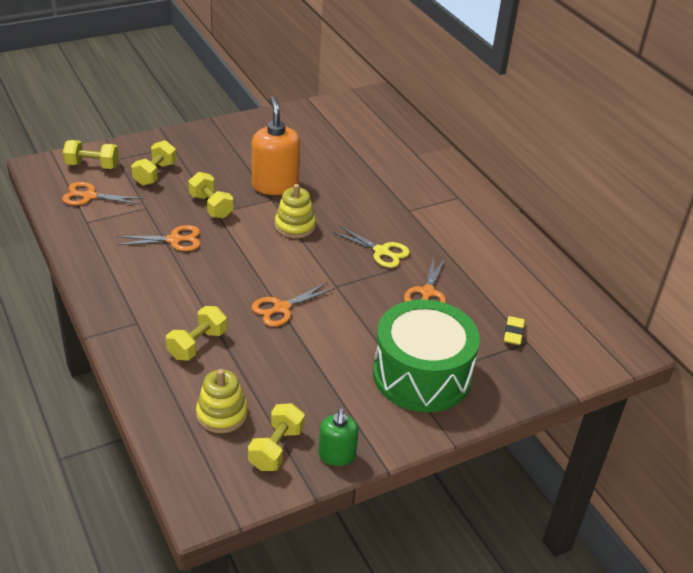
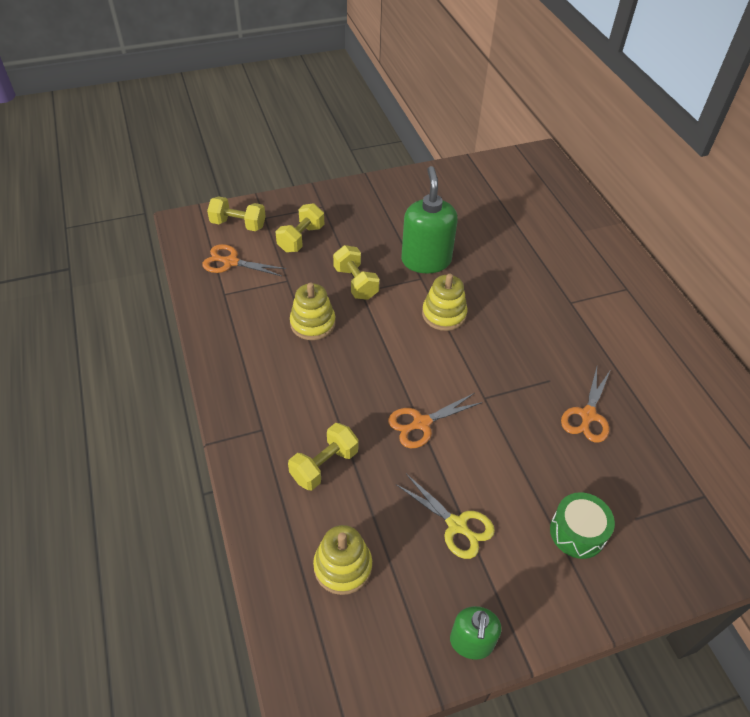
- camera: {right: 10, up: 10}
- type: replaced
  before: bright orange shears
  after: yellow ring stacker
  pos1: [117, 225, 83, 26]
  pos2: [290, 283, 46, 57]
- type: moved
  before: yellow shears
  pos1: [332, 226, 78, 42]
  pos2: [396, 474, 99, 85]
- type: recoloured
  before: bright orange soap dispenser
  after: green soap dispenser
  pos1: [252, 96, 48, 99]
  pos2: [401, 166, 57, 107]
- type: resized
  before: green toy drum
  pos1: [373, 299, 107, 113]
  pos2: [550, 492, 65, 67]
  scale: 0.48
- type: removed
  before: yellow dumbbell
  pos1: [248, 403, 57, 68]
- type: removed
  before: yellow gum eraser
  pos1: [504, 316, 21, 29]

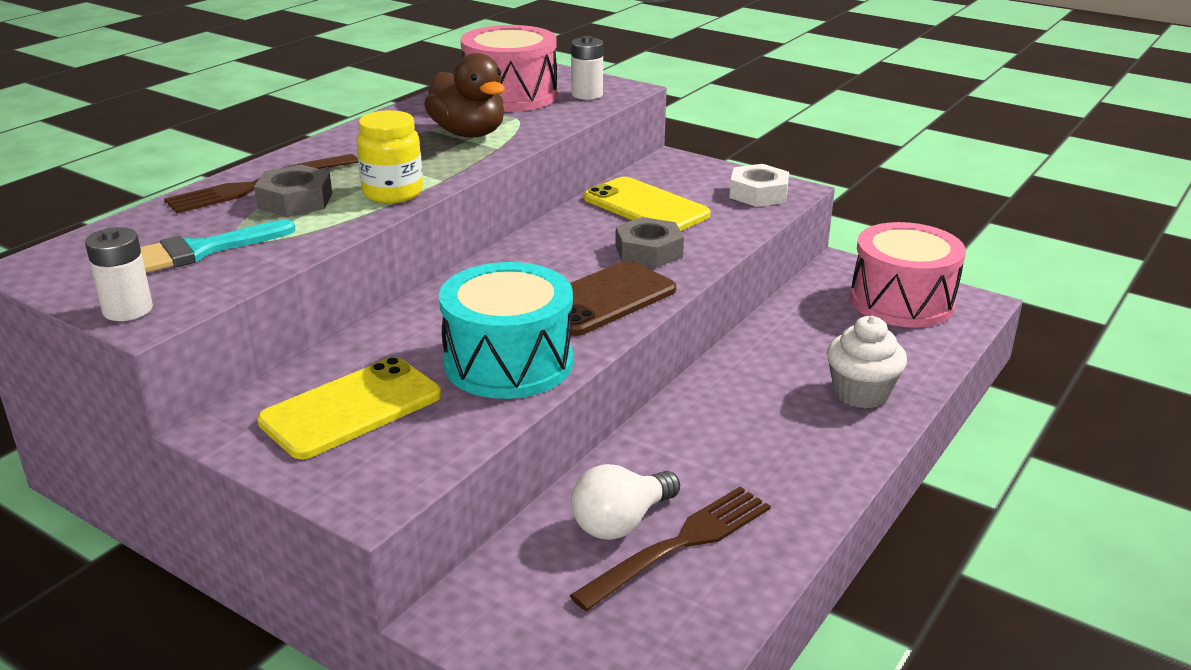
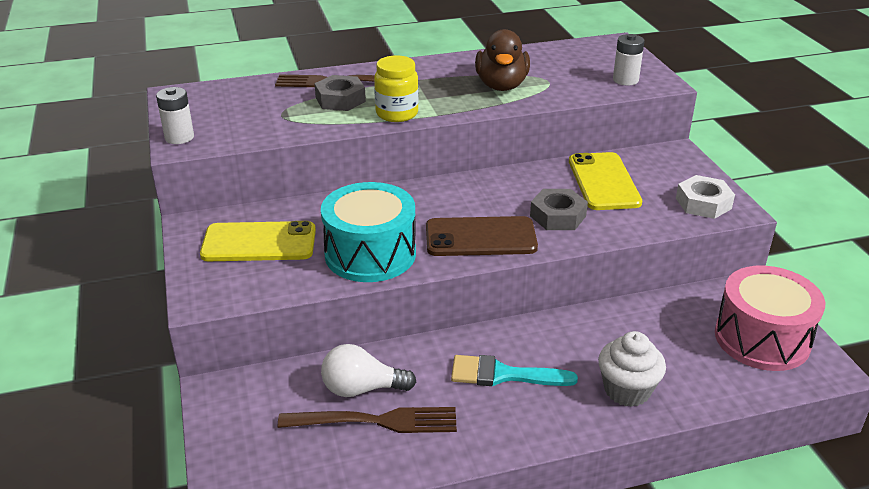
- camera: {right: 40, up: 5}
- type: moved
  before: aqua brush
  pos1: [140, 220, 156, 53]
  pos2: [451, 355, 127, 31]
- type: removed
  before: pink toy drum
  pos1: [461, 25, 96, 87]

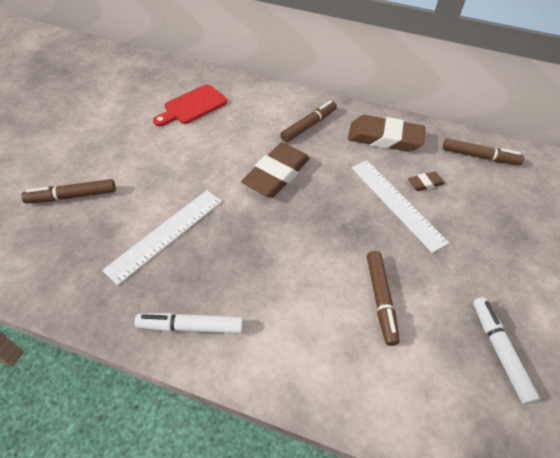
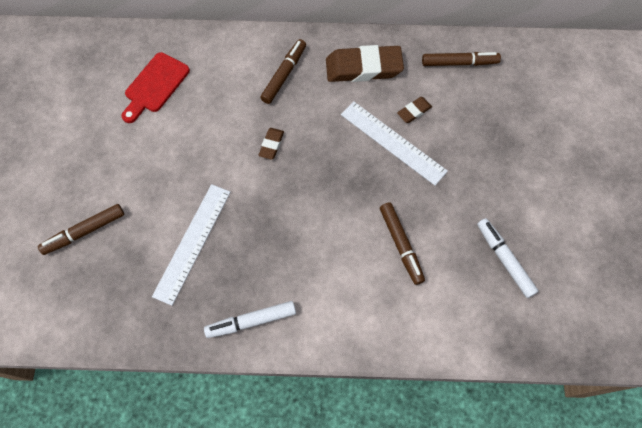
- camera: {right: -15, up: 15}
- type: resized
  before: russet gum eraser
  pos1: [241, 143, 69, 55]
  pos2: [259, 128, 25, 32]
  scale: 0.47

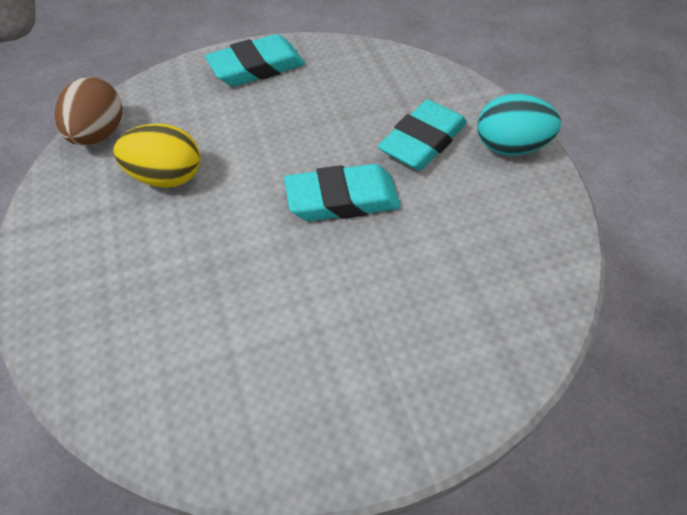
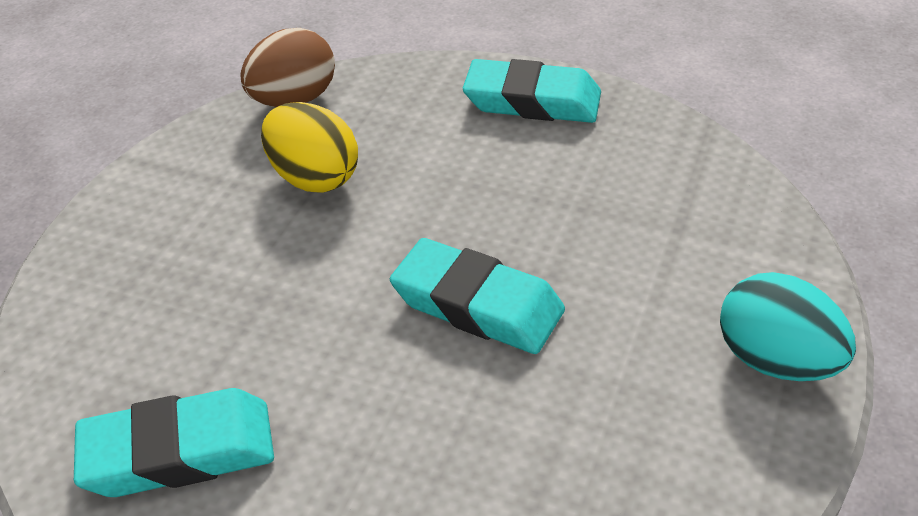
- camera: {right: 40, up: -10}
- type: moved
  before: aqua gum eraser
  pos1: [378, 99, 89, 71]
  pos2: [74, 388, 200, 109]

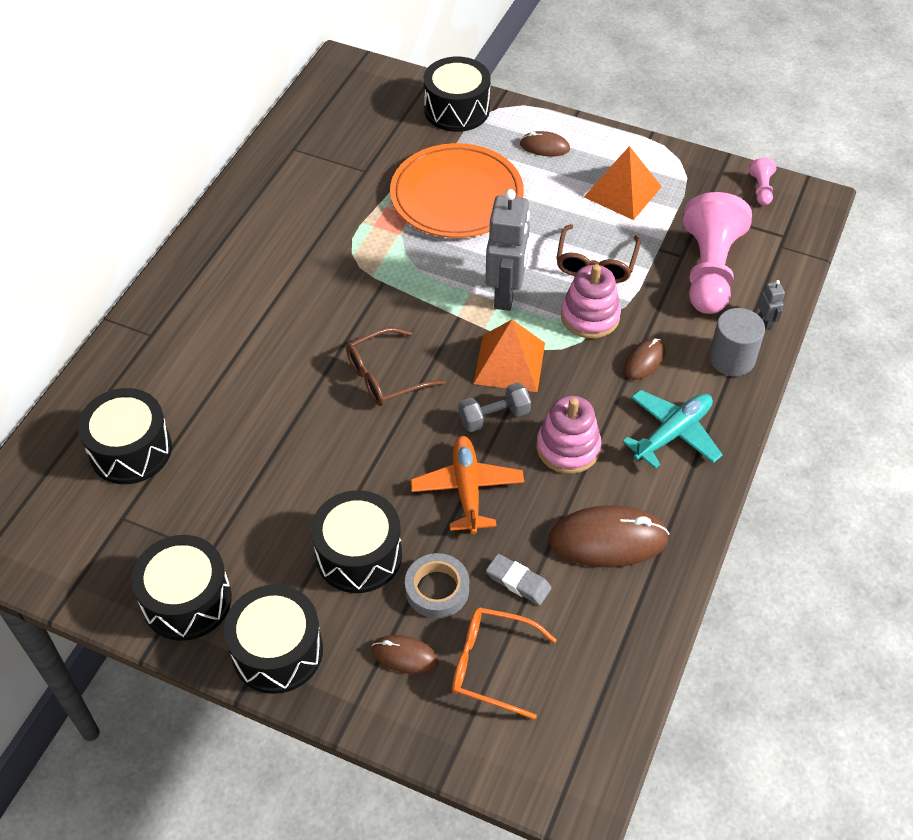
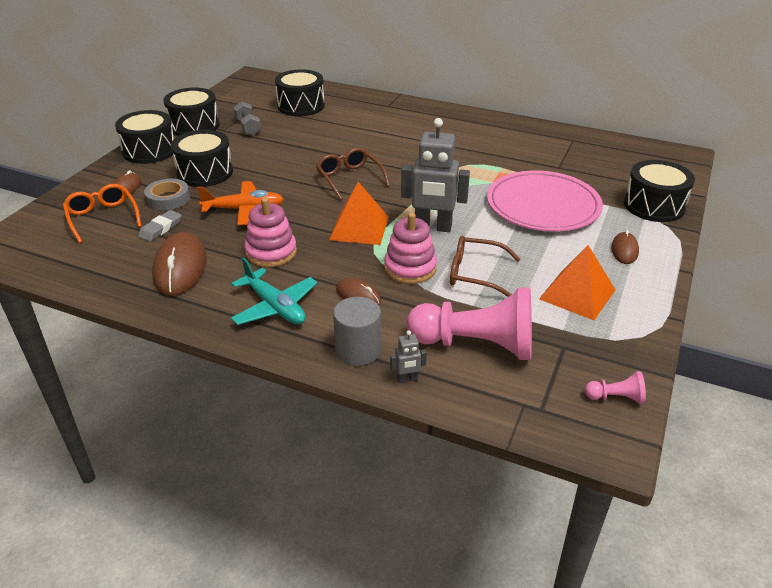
- camera: {right: 90, up: -15}
- type: turned
  before: bright orange spectacles
  pos1: [452, 607, 105, 113]
  pos2: [63, 184, 79, 59]
  turn: -45
- type: moved
  before: ash-grey dumbbell
  pos1: [459, 382, 72, 50]
  pos2: [233, 101, 28, 35]
- type: recoloured
  before: bright orange plate
  after: pink plate
  pos1: [390, 143, 134, 95]
  pos2: [487, 171, 116, 60]

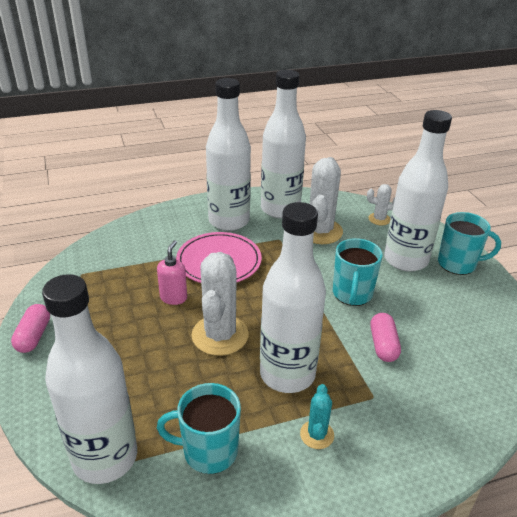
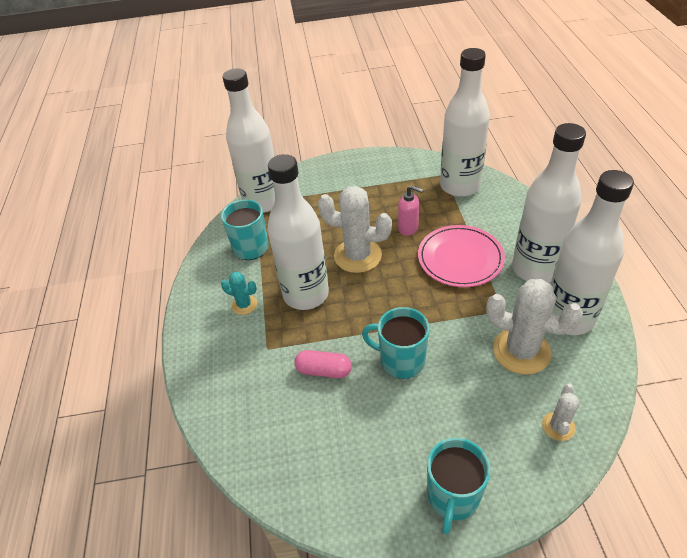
- camera: {right: 105, up: 10}
- type: moved
  before: white drink bottle
  pos1: [384, 110, 68, 162]
  pos2: [440, 48, 50, 149]
- type: removed
  before: pink pill shape
  pos1: [11, 304, 39, 49]

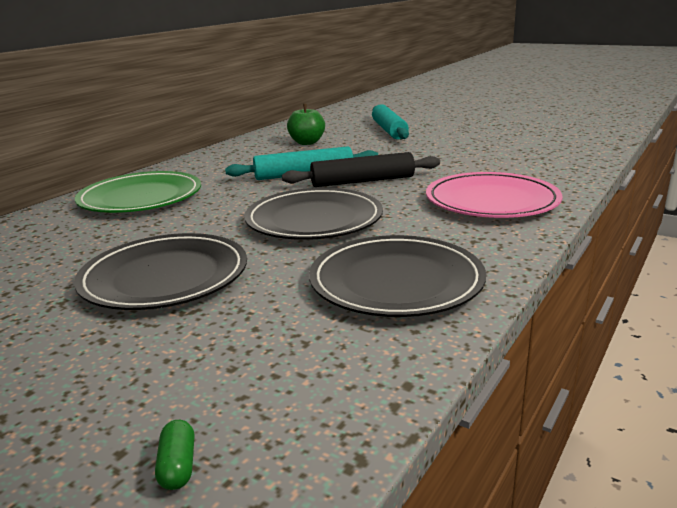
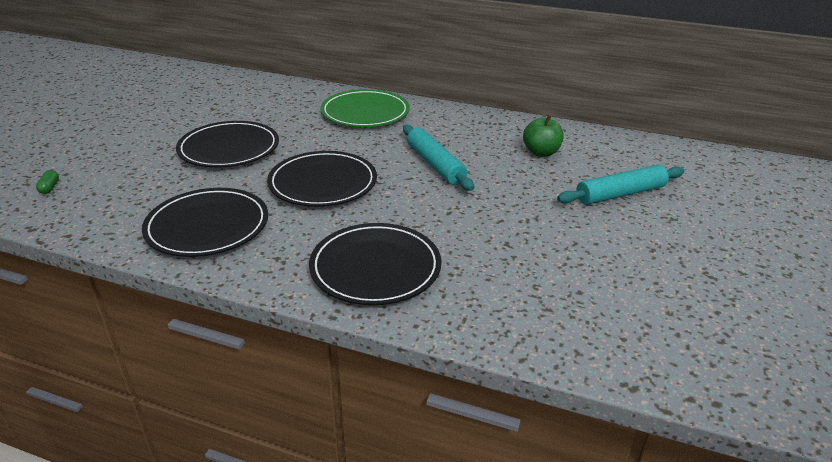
- camera: {right: 75, up: 10}
- type: turned
  before: green pill shape
  pos1: [155, 420, 39, 70]
  pos2: [36, 170, 23, 24]
  turn: -75
- type: recoloured
  before: pink plate
  after: jet-black plate
  pos1: [426, 172, 136, 46]
  pos2: [309, 223, 132, 82]
- type: removed
  before: jet-black dough roller
  pos1: [282, 152, 158, 35]

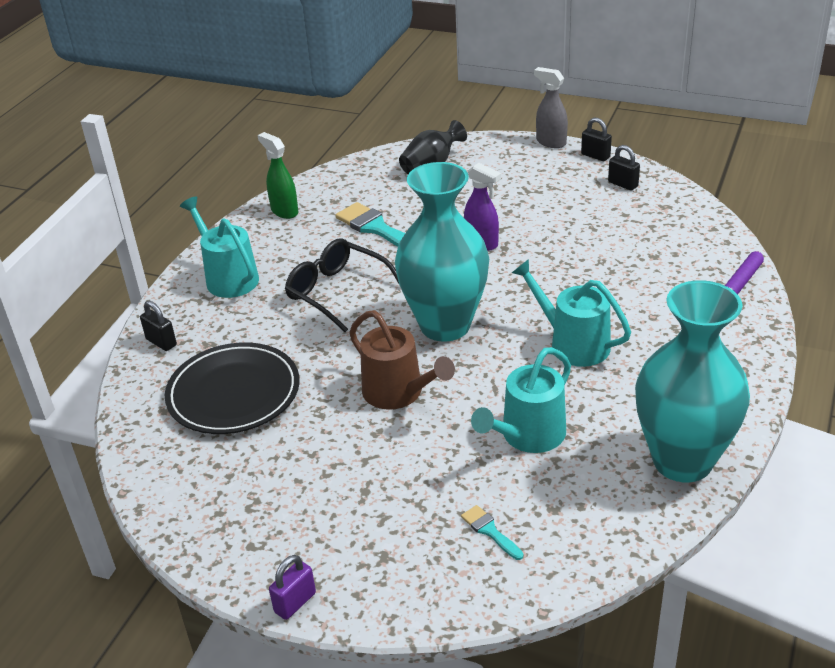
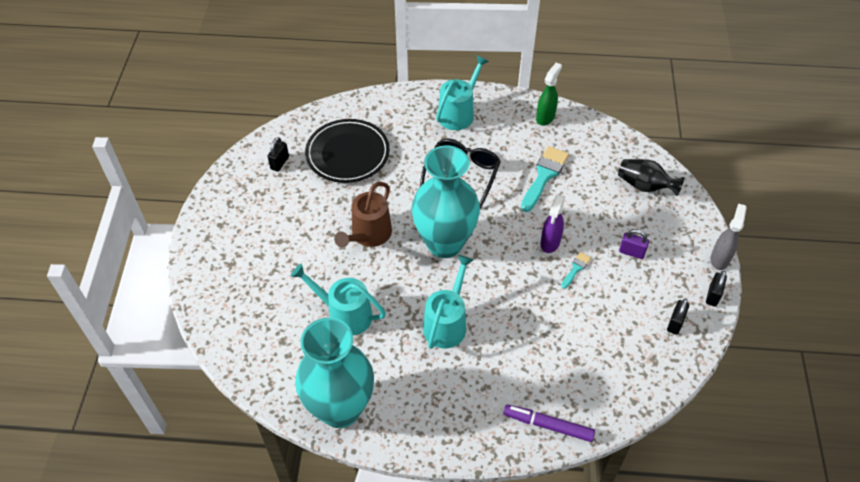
- camera: {right: 70, up: 15}
- type: moved
  before: jet-black padlock
  pos1: [140, 301, 37, 50]
  pos2: [267, 137, 22, 35]
- type: moved
  before: aqua brush
  pos1: [461, 505, 62, 55]
  pos2: [561, 252, 30, 37]
- type: moved
  before: royal purple padlock
  pos1: [269, 555, 47, 65]
  pos2: [619, 229, 30, 30]

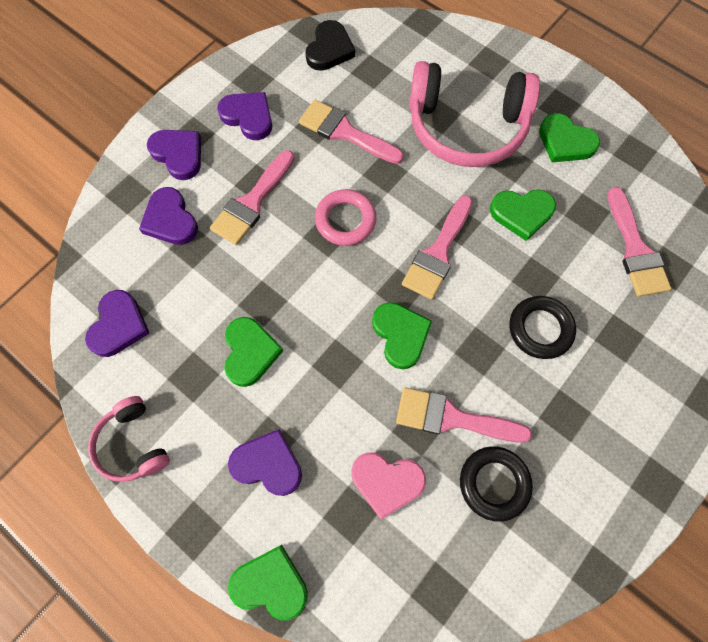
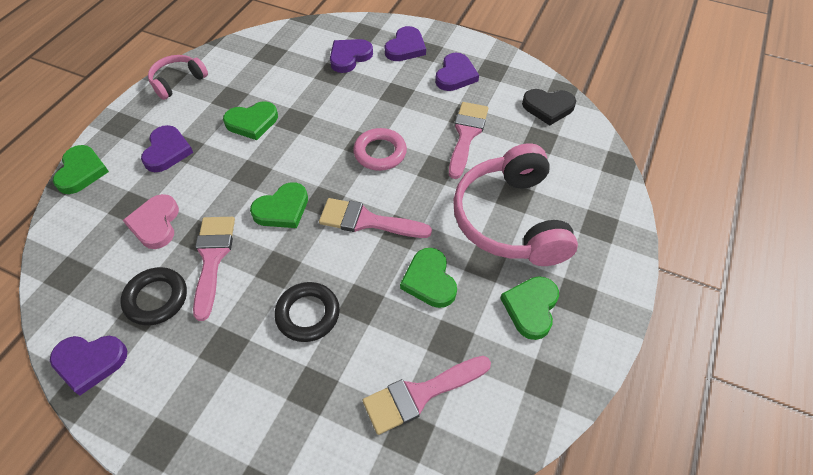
- camera: {right: 75, up: -15}
- type: moved
  before: royal purple love heart
  pos1: [85, 290, 64, 67]
  pos2: [50, 336, 77, 59]
- type: removed
  before: pink brush
  pos1: [210, 150, 85, 95]

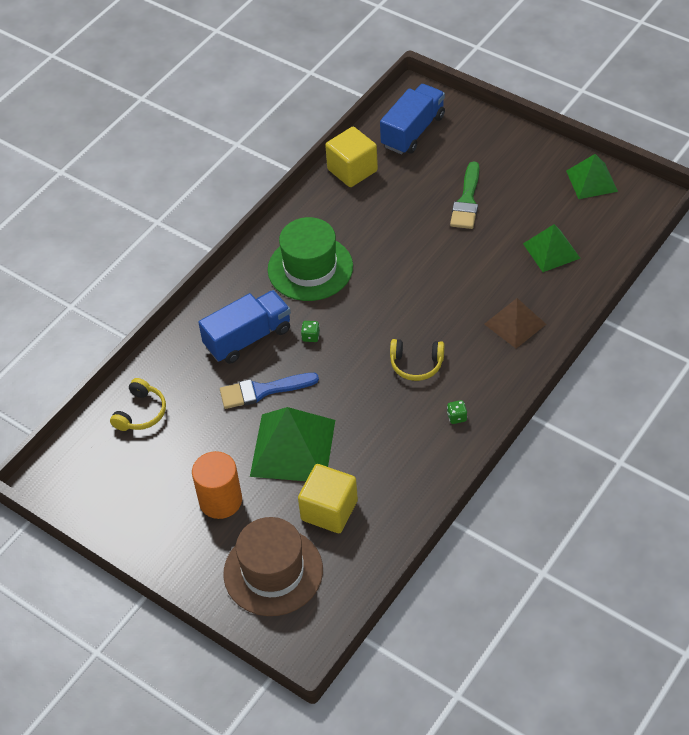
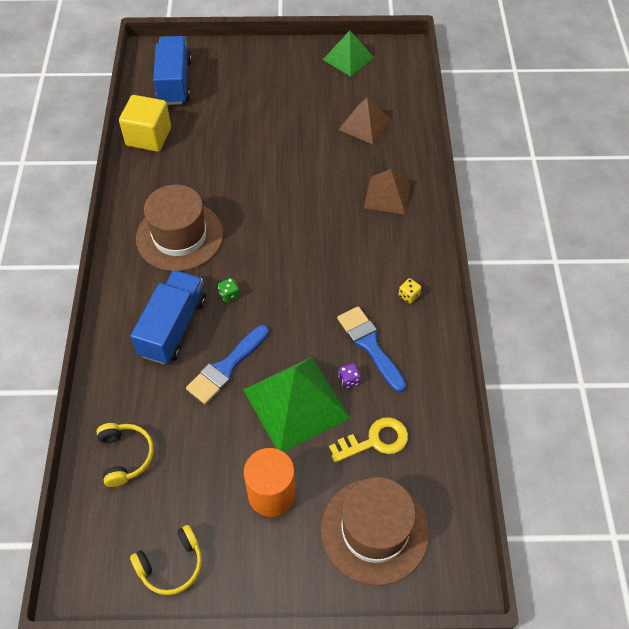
- camera: {right: -40, up: 5}
- type: moved
  before: yellow headset
  pos1: [390, 339, 54, 42]
  pos2: [130, 525, 72, 70]
- type: recoloured
  before: green top hat
  after: russet top hat
  pos1: [268, 217, 85, 84]
  pos2: [136, 185, 87, 87]
- type: replaced
  before: yellow block
  after: yellow door key
  pos1: [298, 464, 60, 69]
  pos2: [329, 417, 79, 46]
- type: added
  after: cobalt brush
  pos2: [337, 306, 69, 86]
- type: added
  after: royal purple die
  pos2: [338, 363, 22, 26]
- type: recoloured
  before: green solid pyramid
  after: russet solid pyramid
  pos1: [523, 224, 58, 48]
  pos2: [339, 98, 52, 46]
- type: recoloured
  before: green die
  after: yellow die
  pos1: [447, 400, 20, 24]
  pos2: [399, 278, 22, 26]
- type: removed
  before: green brush
  pos1: [450, 162, 29, 67]

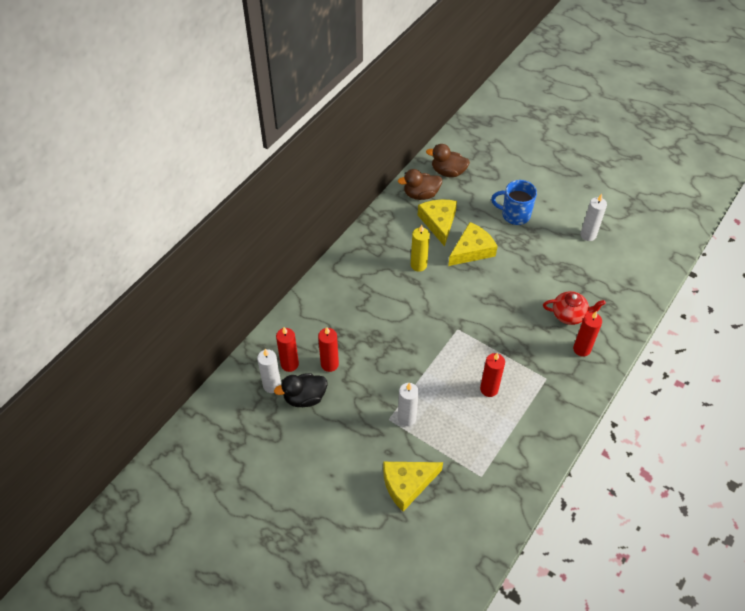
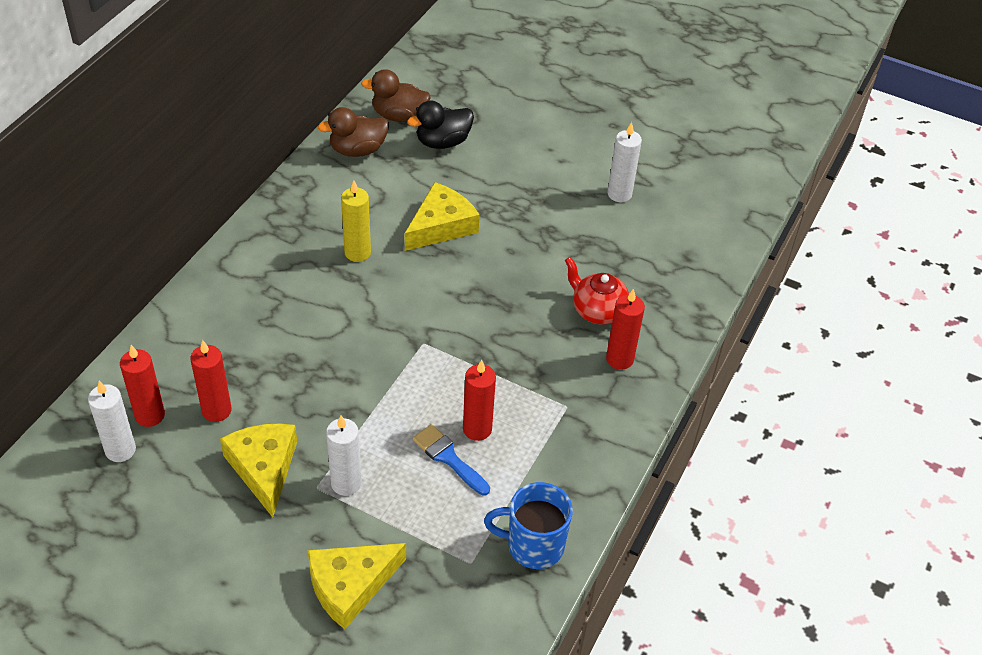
- camera: {right: -10, up: -5}
- type: moved
  before: yellow cheese
  pos1: [418, 200, 39, 47]
  pos2: [220, 423, 77, 94]
- type: moved
  before: jet-black duck
  pos1: [274, 373, 53, 34]
  pos2: [407, 100, 67, 49]
- type: added
  after: cobalt brush
  pos2: [413, 424, 77, 72]
- type: moved
  before: cobalt coffee mug
  pos1: [491, 180, 46, 45]
  pos2: [484, 482, 89, 87]
- type: turned
  before: scarlet china teapot
  pos1: [543, 291, 63, 34]
  pos2: [565, 257, 64, 67]
  turn: -135

